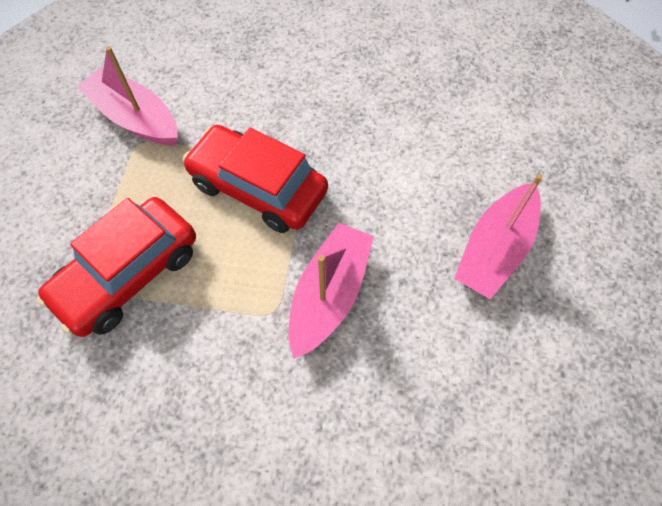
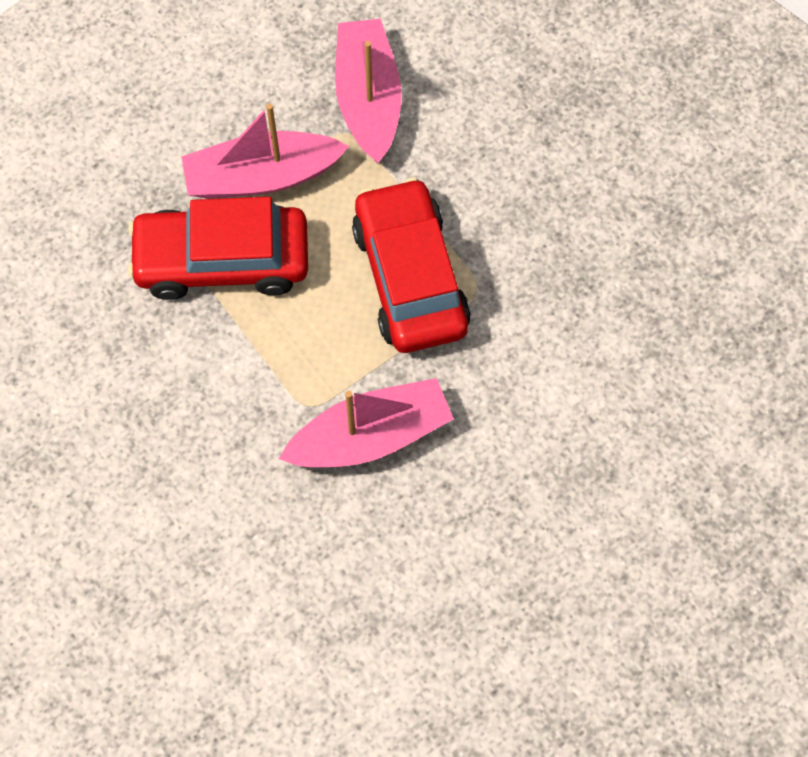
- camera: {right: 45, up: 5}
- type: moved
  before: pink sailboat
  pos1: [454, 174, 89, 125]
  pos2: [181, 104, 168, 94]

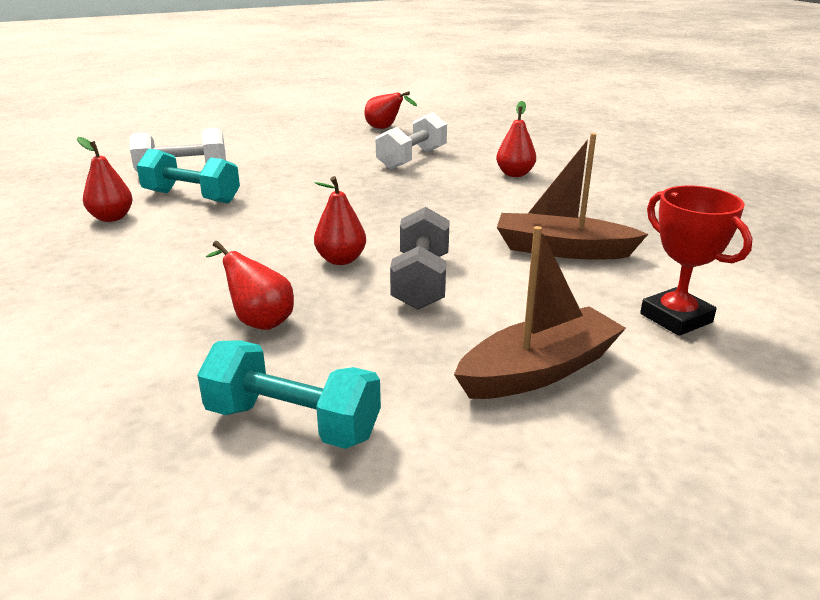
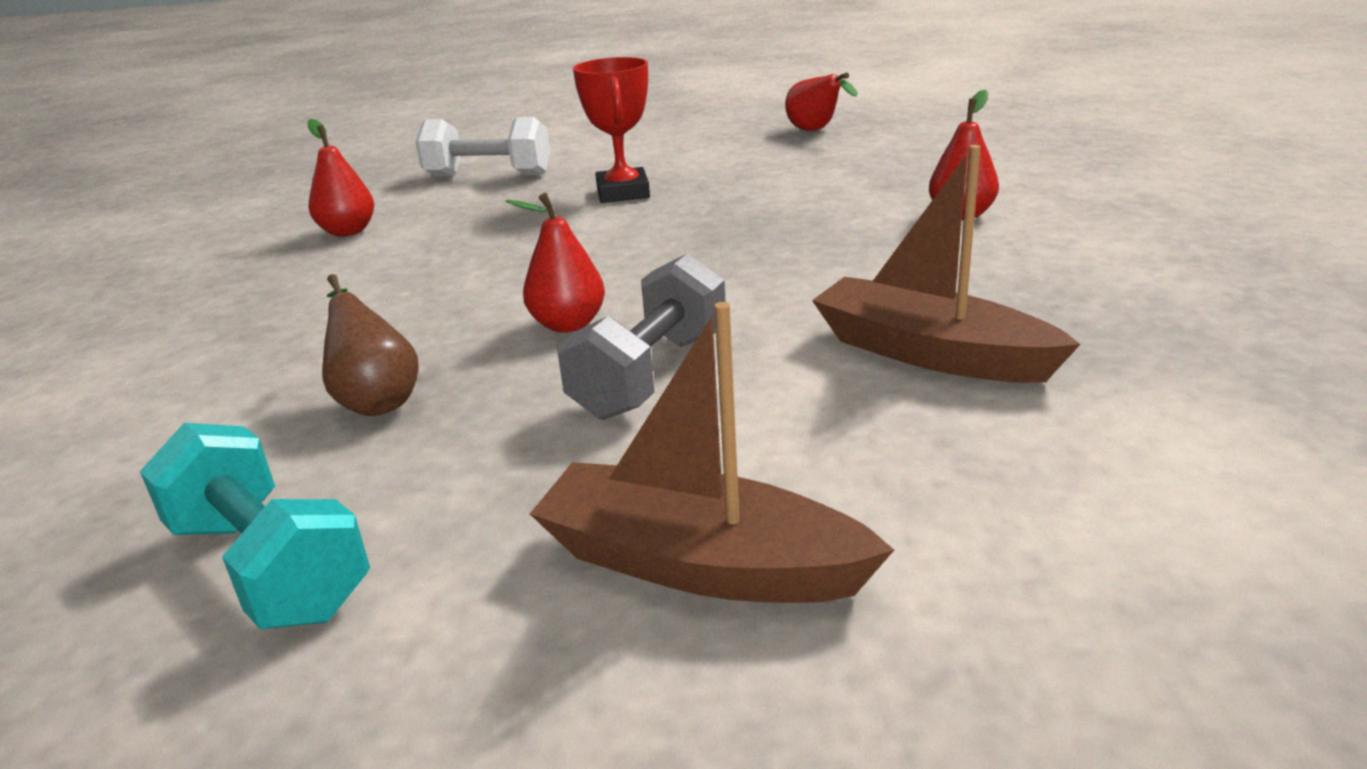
- camera: {right: 25, up: 0}
- type: recoloured
  before: scarlet toy pear
  after: russet toy pear
  pos1: [206, 241, 88, 89]
  pos2: [322, 274, 97, 142]
- type: turned
  before: russet sailboat
  pos1: [454, 226, 172, 173]
  pos2: [530, 302, 364, 301]
  turn: -150
- type: moved
  before: scarlet prize cup
  pos1: [640, 186, 113, 150]
  pos2: [573, 57, 77, 146]
- type: removed
  before: aqua dumbbell
  pos1: [137, 149, 103, 55]
- type: removed
  before: white dumbbell
  pos1: [375, 112, 72, 58]

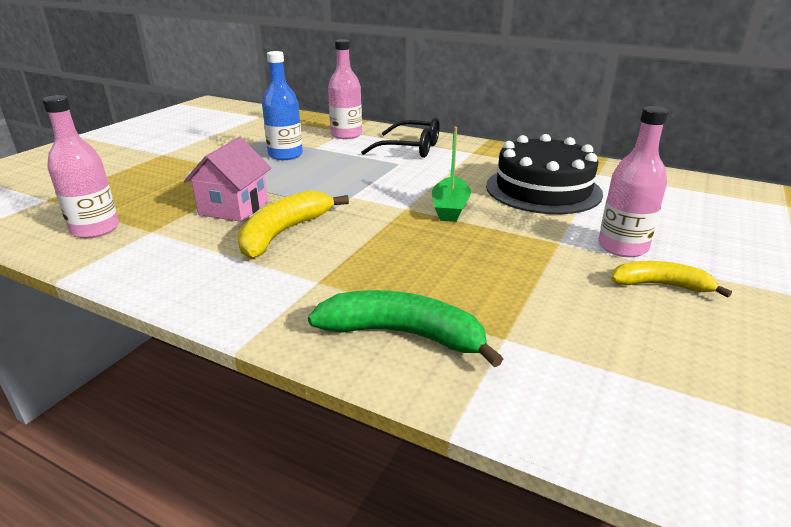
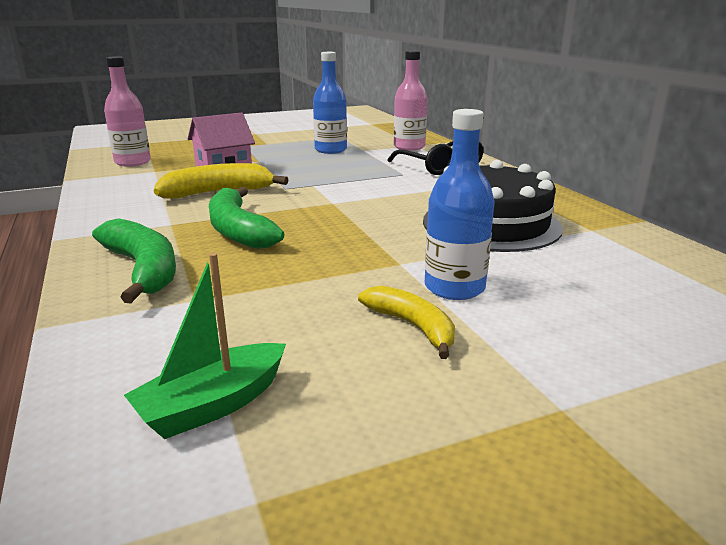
- camera: {right: 40, up: -5}
- type: moved
  before: green sailboat
  pos1: [432, 127, 39, 95]
  pos2: [124, 253, 162, 186]
- type: added
  after: green banana fruit
  pos2: [209, 187, 75, 62]
- type: recoloured
  before: pink drink bottle
  after: cobalt drink bottle
  pos1: [598, 106, 70, 151]
  pos2: [425, 109, 70, 191]

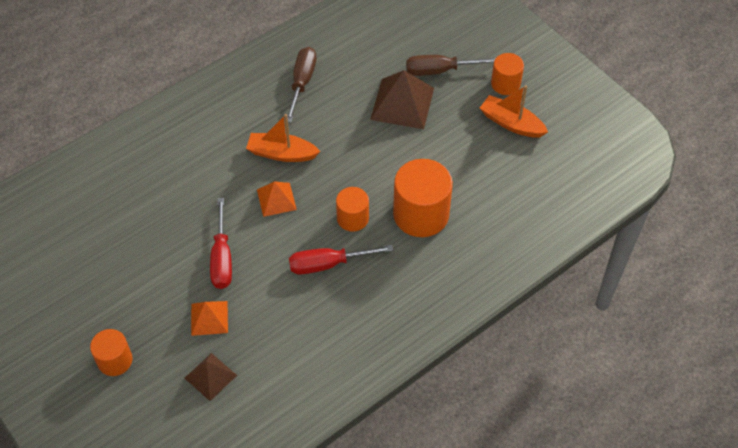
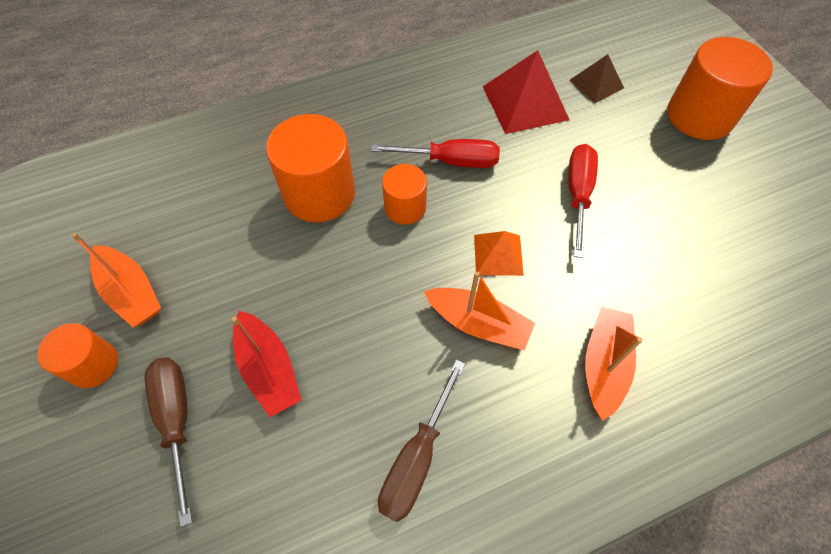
- camera: {right: -165, up: 5}
- type: turned
  before: russet flat screwdriver
  pos1: [406, 55, 90, 21]
  pos2: [145, 357, 47, 170]
  turn: -120
- type: replaced
  before: russet solid pyramid
  after: scarlet sailboat
  pos1: [370, 70, 64, 59]
  pos2: [232, 311, 69, 106]
- type: added
  after: scarlet solid pyramid
  pos2: [483, 50, 86, 84]
- type: added
  after: bright orange sailboat
  pos2: [585, 306, 58, 115]
- type: resized
  before: bright orange cylinder shape
  pos1: [90, 329, 42, 47]
  pos2: [667, 37, 106, 103]
  scale: 1.74
- type: removed
  before: bright orange solid pyramid
  pos1: [191, 301, 37, 35]

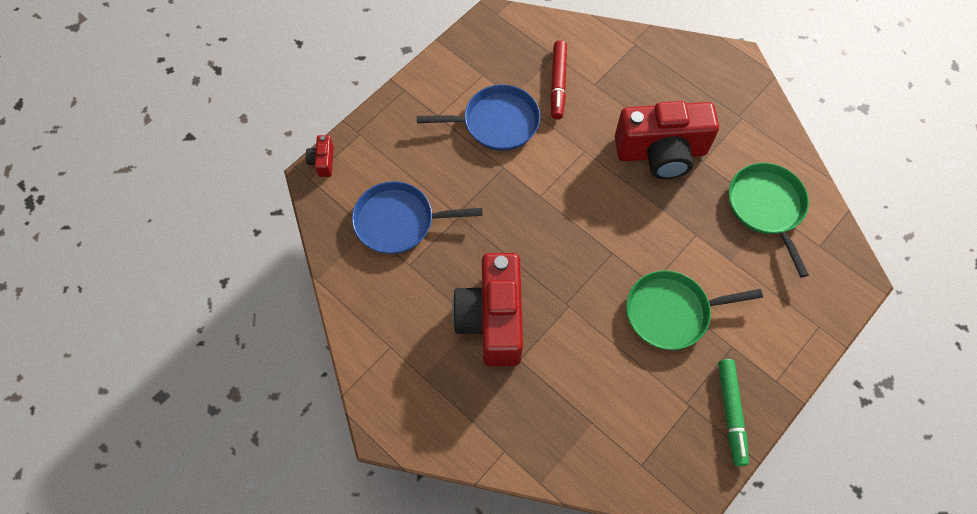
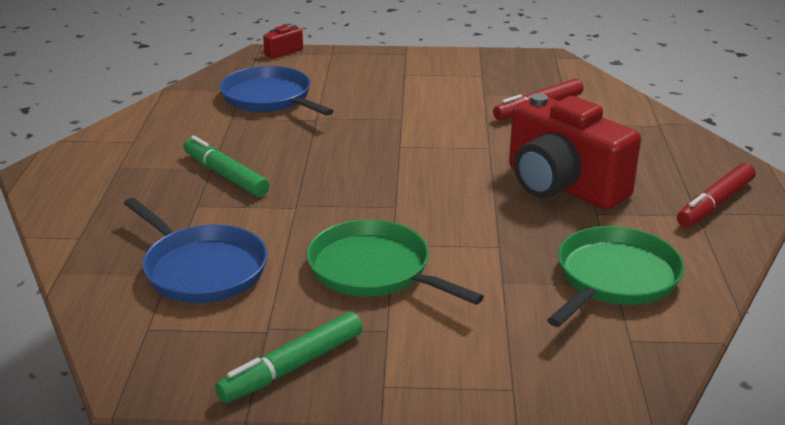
- camera: {right: 50, up: -35}
- type: moved
  before: cobalt frying pan
  pos1: [417, 85, 123, 66]
  pos2: [124, 198, 144, 105]
- type: replaced
  before: scarlet camera
  after: green felt pen
  pos1: [452, 253, 71, 113]
  pos2: [183, 136, 87, 61]
- type: added
  after: scarlet felt pen
  pos2: [677, 163, 78, 64]

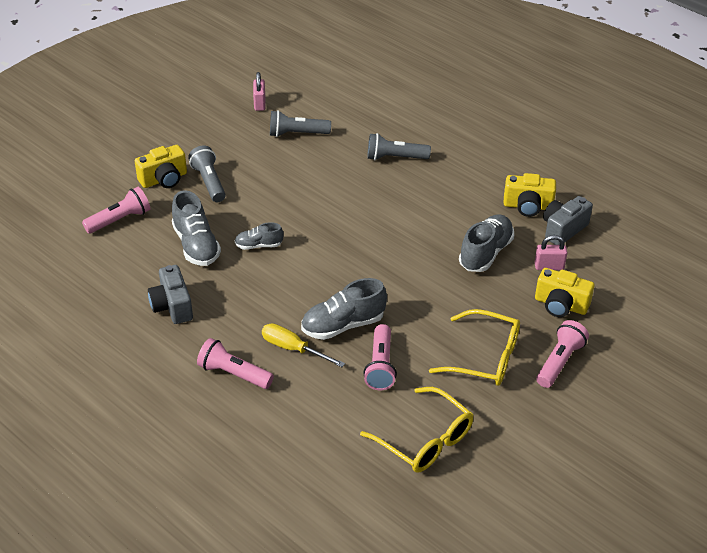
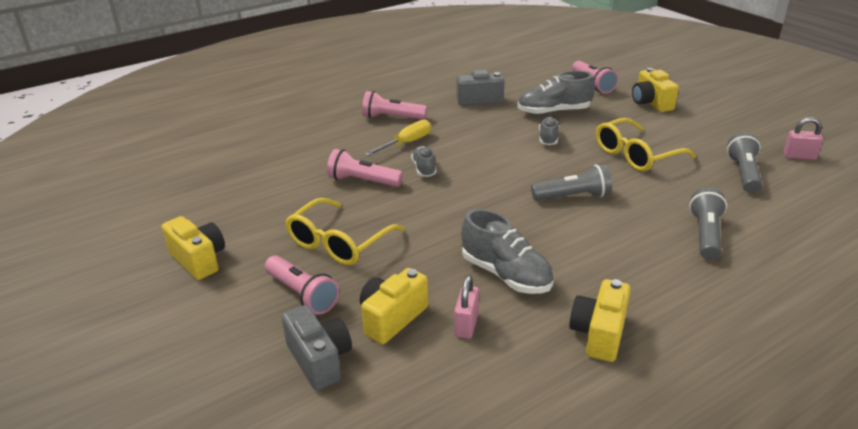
- camera: {right: 105, up: -10}
- type: added
  after: yellow camera
  pos2: [162, 216, 63, 64]
- type: moved
  before: ash-grey camera
  pos1: [543, 196, 50, 49]
  pos2: [282, 305, 70, 86]
- type: turned
  before: pink flashlight
  pos1: [197, 338, 77, 51]
  pos2: [362, 91, 65, 29]
  turn: -120
- type: resized
  before: ash-grey sneaker
  pos1: [301, 278, 86, 62]
  pos2: [411, 146, 26, 31]
  scale: 0.58
- type: moved
  before: ash-grey flashlight
  pos1: [188, 146, 38, 56]
  pos2: [531, 164, 81, 37]
- type: moved
  before: yellow spectacles
  pos1: [360, 387, 114, 86]
  pos2: [596, 118, 100, 53]

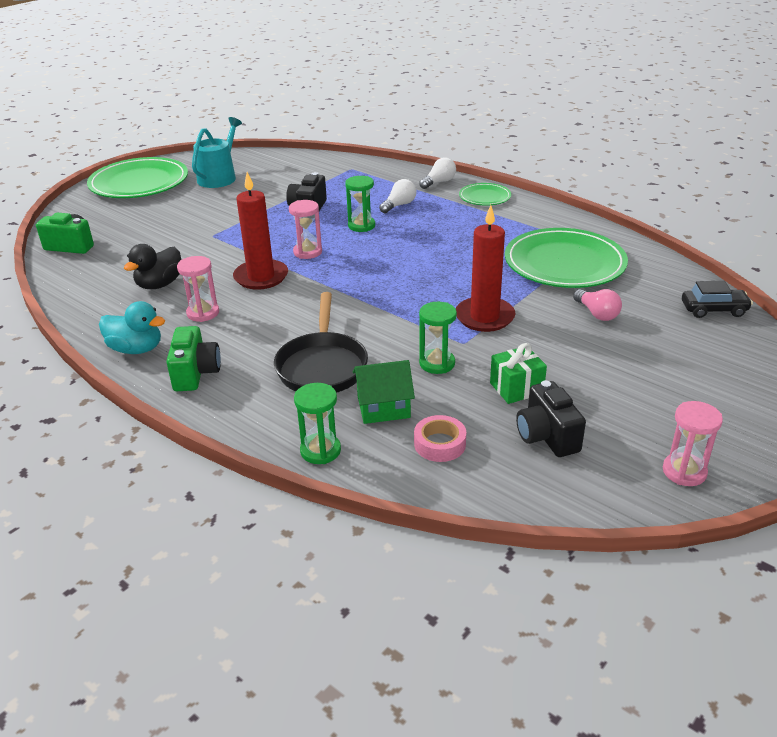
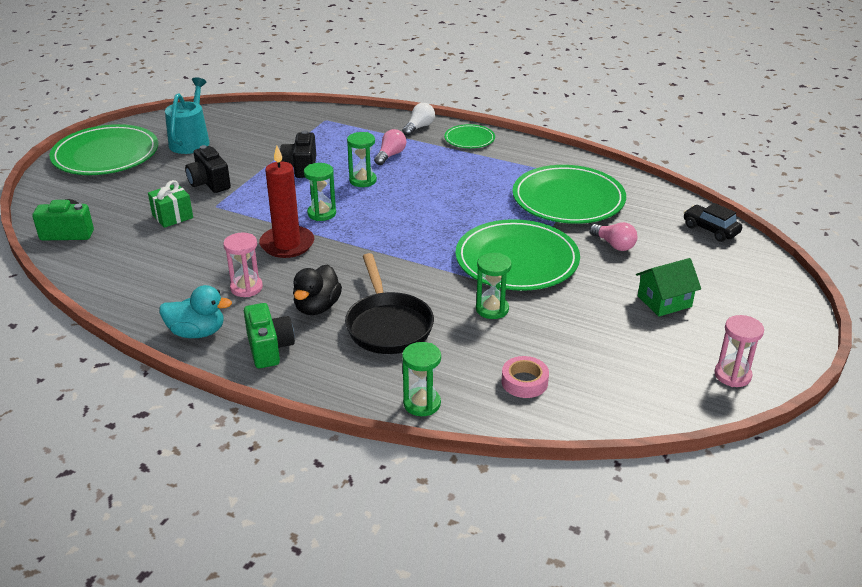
- camera: {right: -15, up: 0}
- type: moved
  before: green gift
  pos1: [490, 343, 57, 61]
  pos2: [148, 180, 45, 48]
- type: moved
  before: jet-black camera
  pos1: [516, 380, 70, 77]
  pos2: [185, 145, 46, 48]
- type: moved
  before: jet-black duck
  pos1: [124, 244, 57, 45]
  pos2: [293, 265, 49, 50]
- type: recoloured
  before: pink sandglass
  after: green sandglass
  pos1: [289, 200, 33, 59]
  pos2: [304, 163, 32, 58]
- type: recoloured
  before: white bulb
  after: pink bulb
  pos1: [379, 179, 38, 34]
  pos2: [374, 129, 32, 36]
- type: replaced
  before: scarlet pillar candle
  after: green plate
  pos1: [456, 205, 59, 127]
  pos2: [456, 219, 124, 72]
- type: moved
  before: green cottage
  pos1: [353, 360, 62, 64]
  pos2: [636, 258, 65, 59]
- type: turned
  before: jet-black automobile
  pos1: [682, 281, 71, 37]
  pos2: [683, 203, 59, 39]
  turn: -120

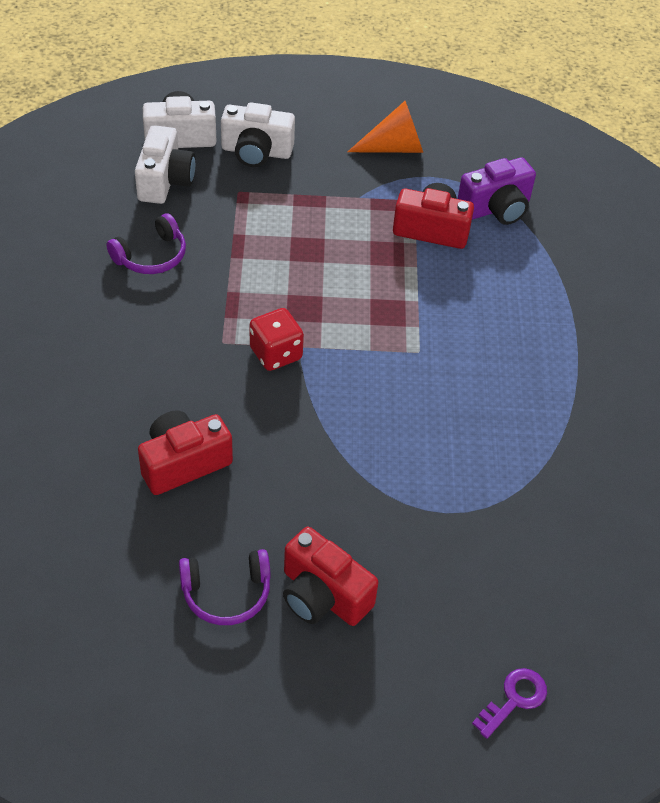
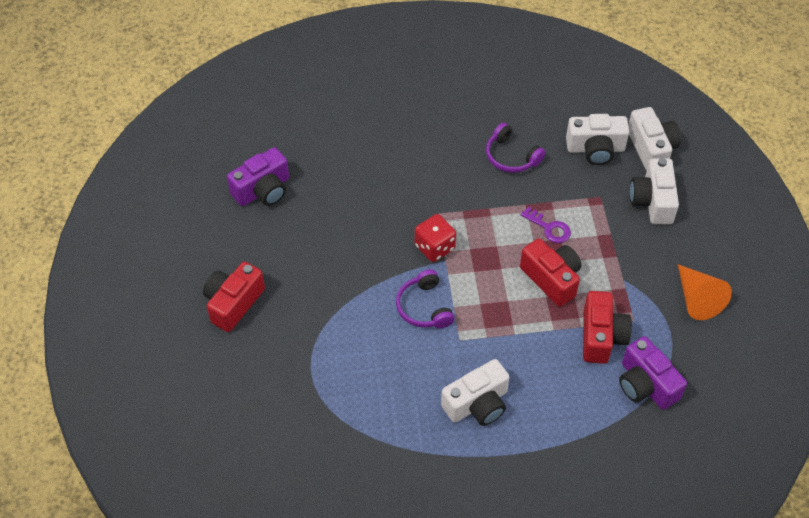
- camera: {right: 85, up: 5}
- type: added
  after: royal purple camera
  pos2: [227, 147, 62, 59]
- type: moved
  before: royal purple headset
  pos1: [179, 549, 92, 76]
  pos2: [396, 269, 58, 59]
- type: added
  after: white camera
  pos2: [441, 359, 68, 67]
- type: moved
  before: scarlet camera
  pos1: [138, 410, 95, 85]
  pos2: [520, 239, 61, 68]
- type: moved
  before: royal purple door key
  pos1: [472, 668, 75, 71]
  pos2: [521, 207, 50, 36]

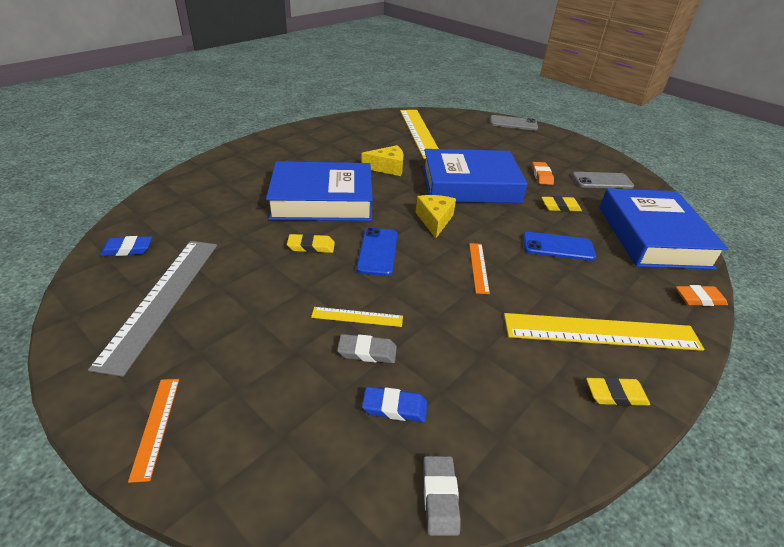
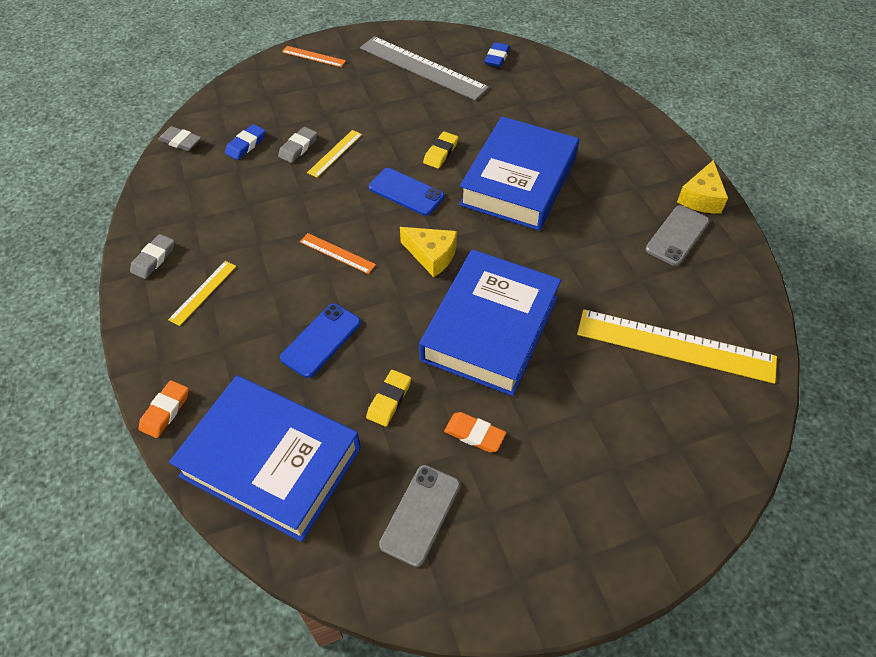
- camera: {right: 120, up: 15}
- type: recoloured
  before: yellow gum eraser
  after: ash-grey gum eraser
  pos1: [586, 377, 64, 29]
  pos2: [130, 234, 45, 45]
- type: resized
  before: yellow straightedge
  pos1: [504, 313, 200, 38]
  pos2: [168, 261, 68, 65]
  scale: 0.47
- type: moved
  before: ash-grey phone
  pos1: [490, 115, 48, 15]
  pos2: [646, 205, 63, 61]
- type: moved
  before: yellow cheese
  pos1: [361, 145, 43, 31]
  pos2: [677, 160, 51, 54]

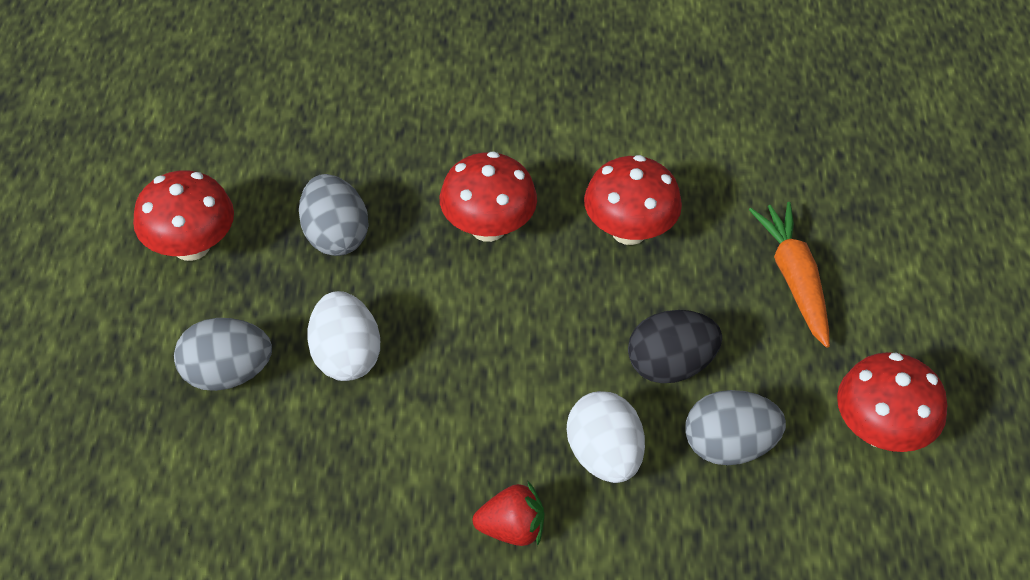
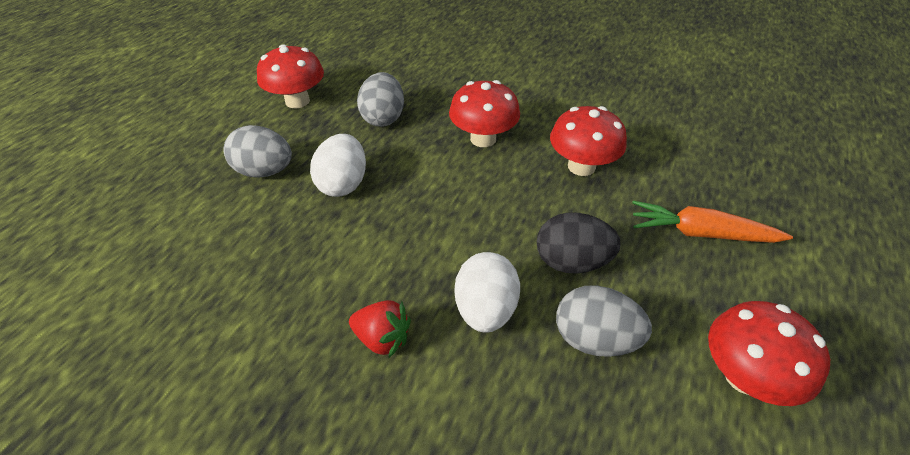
- camera: {right: 25, up: -5}
- type: turned
  before: bright orange root vegetable
  pos1: [749, 202, 81, 146]
  pos2: [632, 201, 161, 42]
  turn: -90

